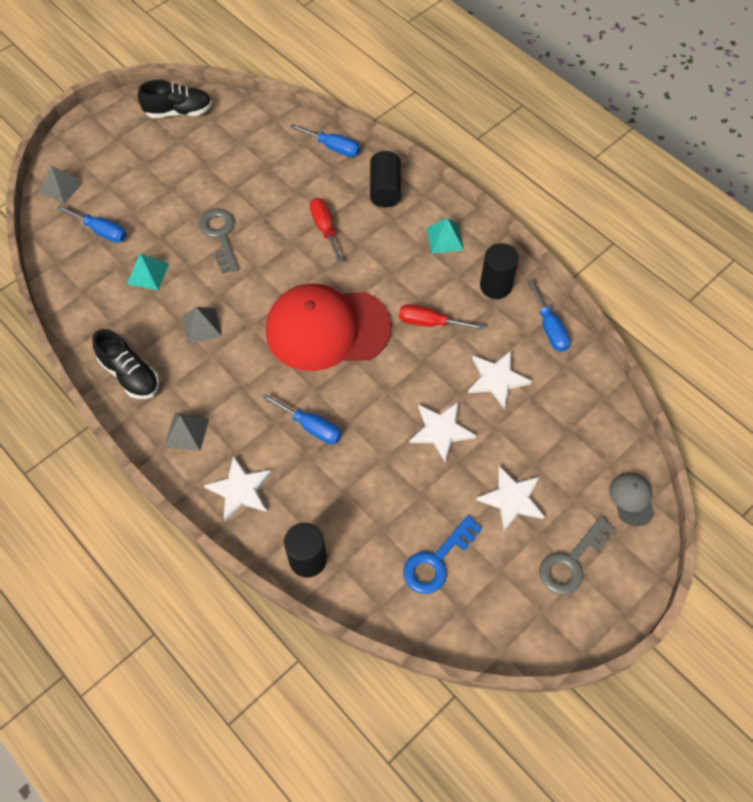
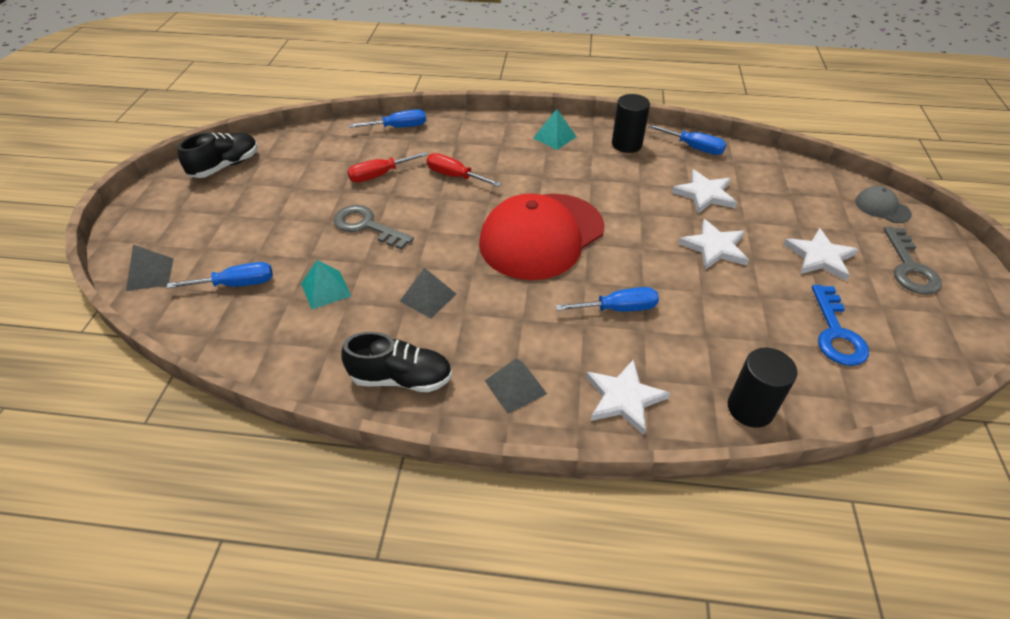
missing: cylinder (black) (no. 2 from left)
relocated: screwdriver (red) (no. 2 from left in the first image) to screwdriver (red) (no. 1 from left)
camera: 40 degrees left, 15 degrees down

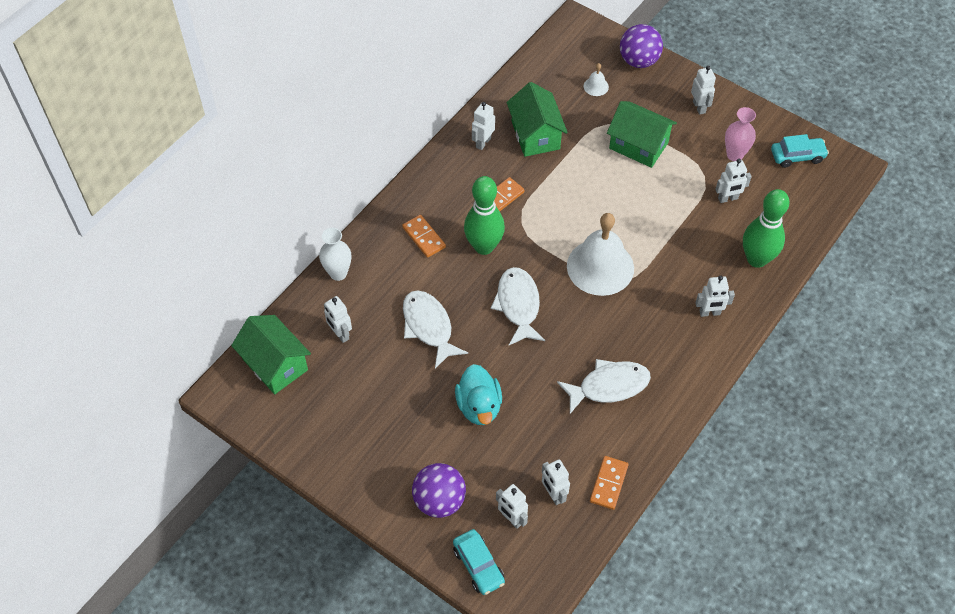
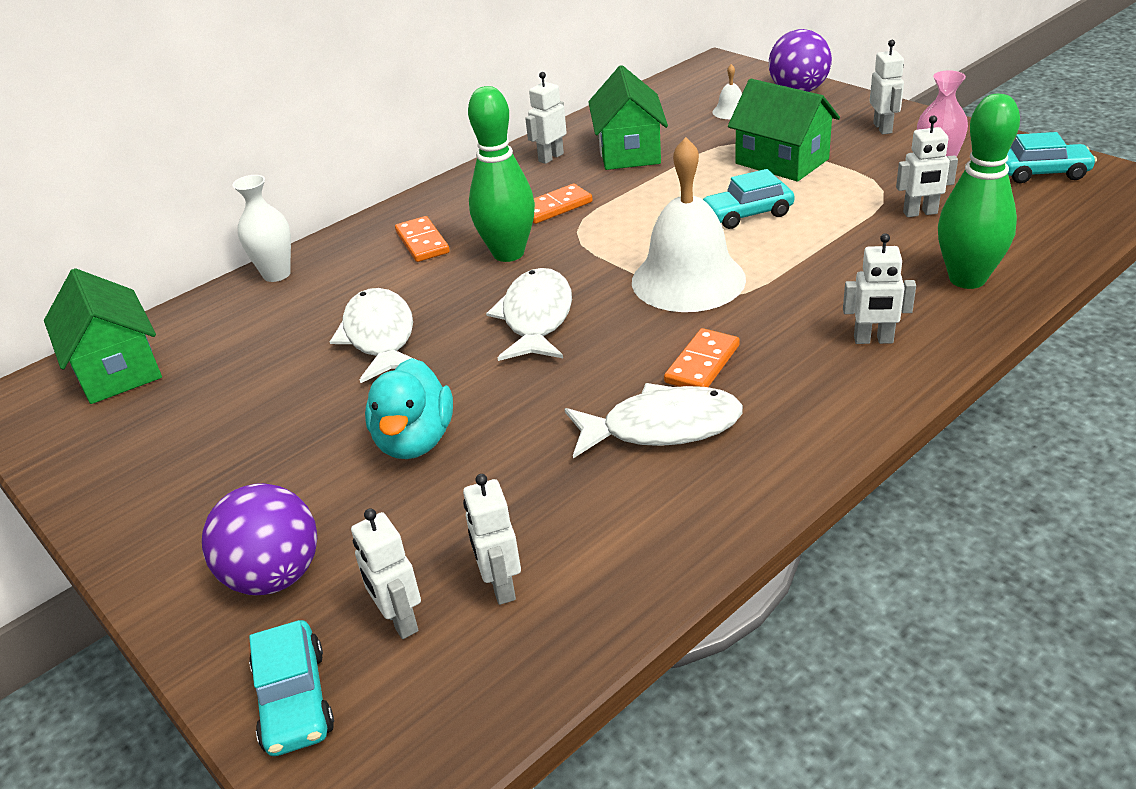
missing: robot (white) (no. 1 from left)
appeared: car (turquoise) (no. 2 from left)
relocated: domino (orange) (no. 3 from left)
camera: 15 degrees right, 20 degrees down

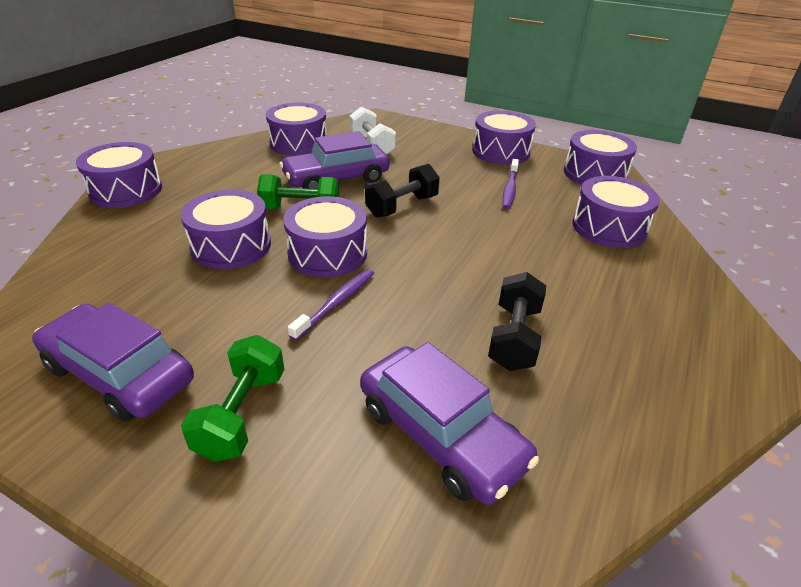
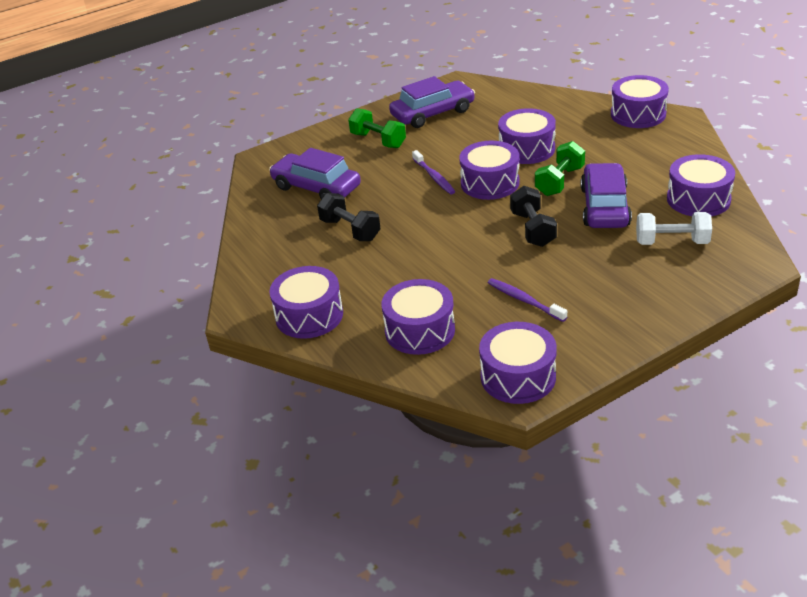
relocated: drum (purple) (no. 5 from left in the first image) to drum (purple) (no. 1 from left)
spun: car (purple) (no. 3 from left in the first image) 45 degrees clockwise
camera: 125 degrees right, 0 degrees up

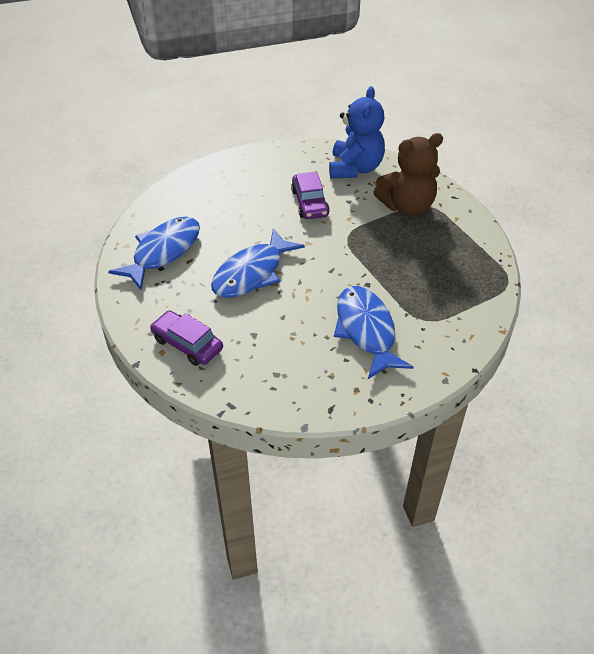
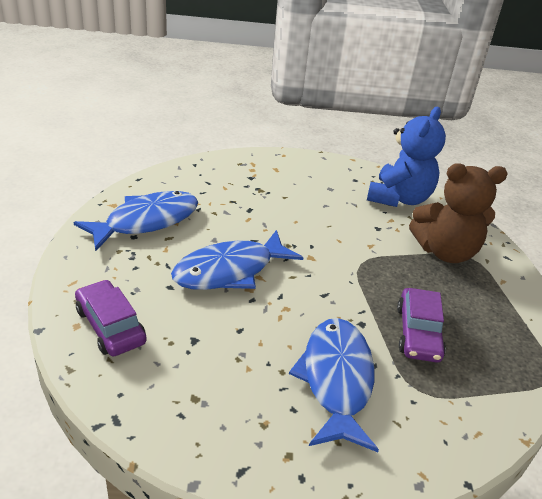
relocated: car (purple) (no. 2 from left)
camera: 15 degrees right, 10 degrees down

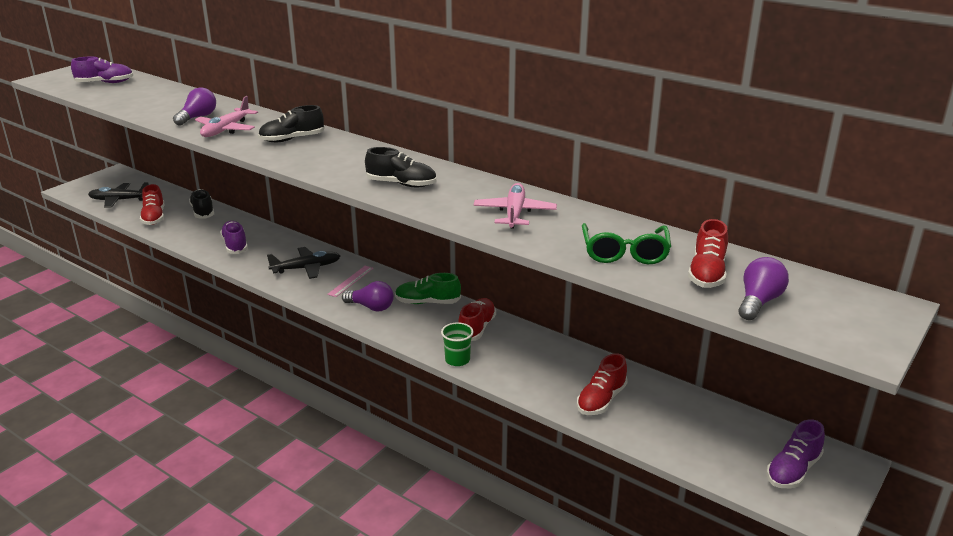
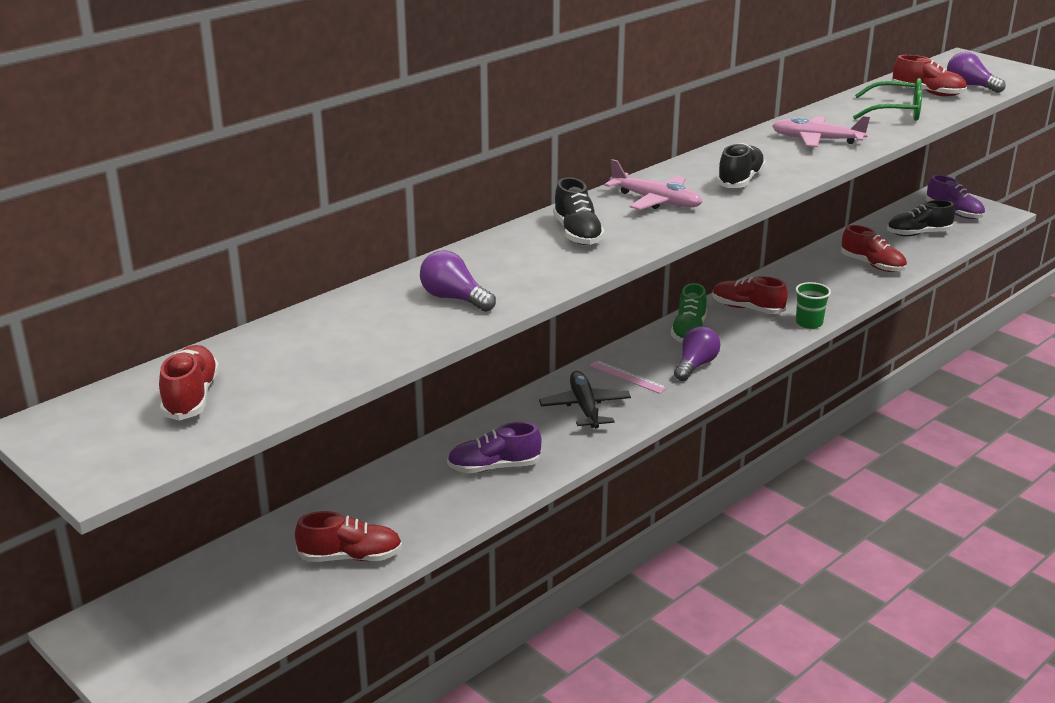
missing: plane (black) (no. 1 from left)
relocated: shoe (black) (no. 1 from left in the first image) to shoe (black) (no. 3 from left); plane (pink) (no. 1 from left)
colour: shoe (purple) (no. 1 from left) to shoe (red) (no. 1 from left)
camera: 80 degrees left, 0 degrees up

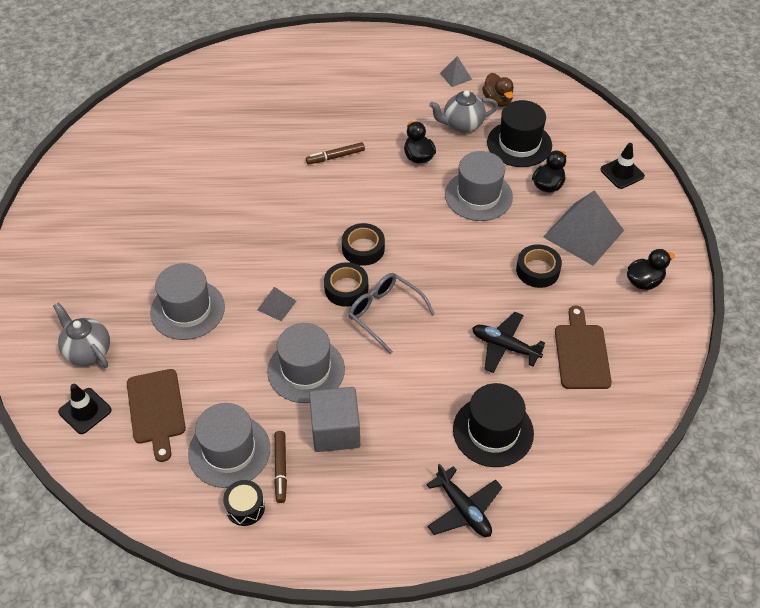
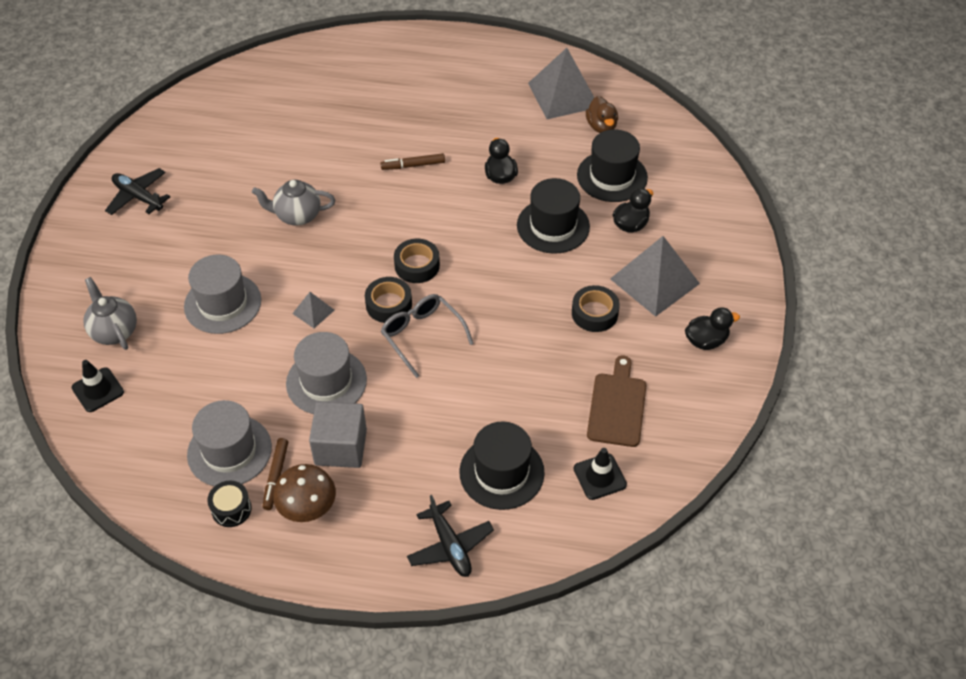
missing: cutting board (brown) (no. 1 from left)
appeared: mushroom (brown)
relocated: teapot (grey) (no. 2 from left); plane (black) (no. 2 from left in the first image) to plane (black) (no. 1 from left); traffic cone (black) (no. 2 from left)
colour: hat (grey) (no. 4 from left) to hat (black) (no. 2 from left)
size: pyramid (grey) (no. 2 from left) x2.16
camera: 10 degrees right, 0 degrees up

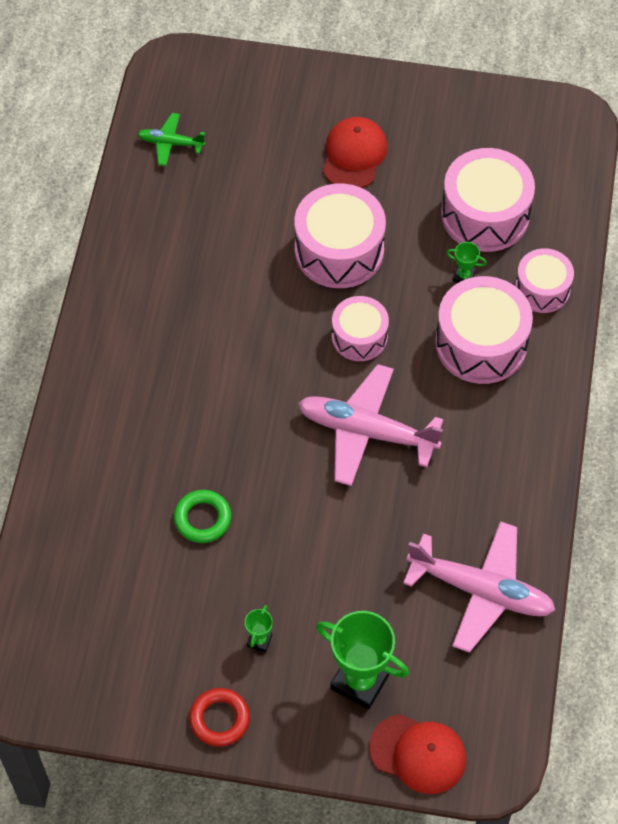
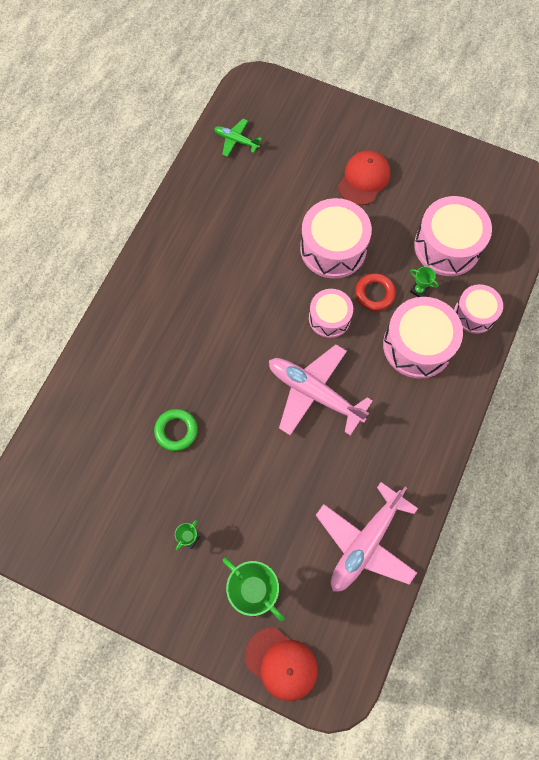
relocated: ring (red)
spun: plane (pink) (no. 2 from left) 90 degrees clockwise
camera: 15 degrees right, 10 degrees up

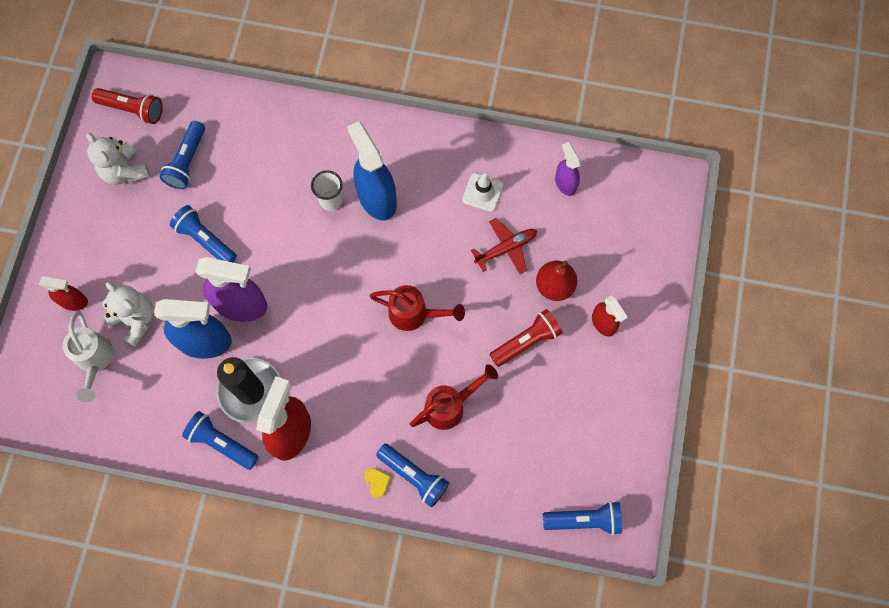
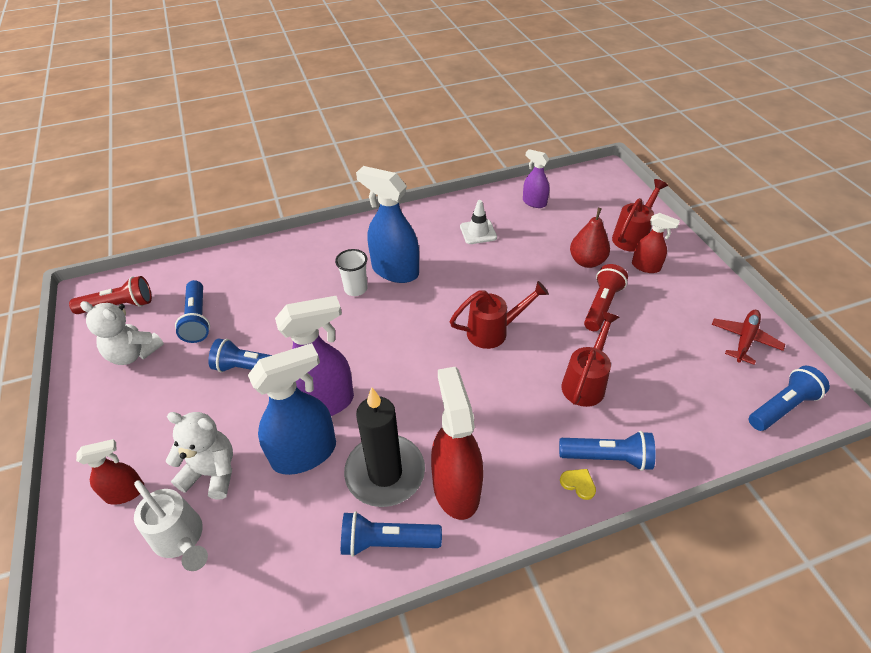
appeared: watering can (red) (no. 3 from left)
relocated: plane (red)
camera: 30 degrees left, 25 degrees down

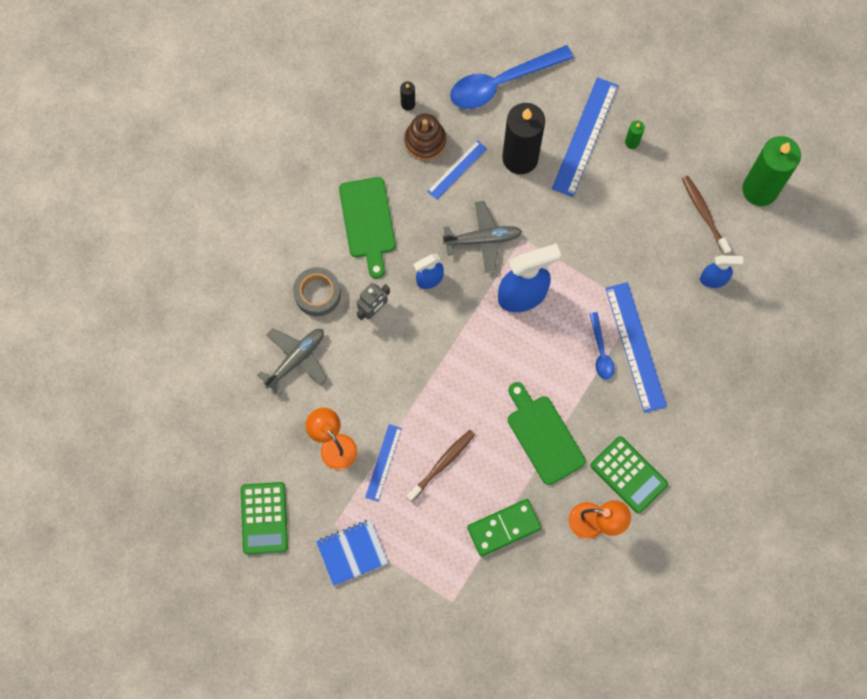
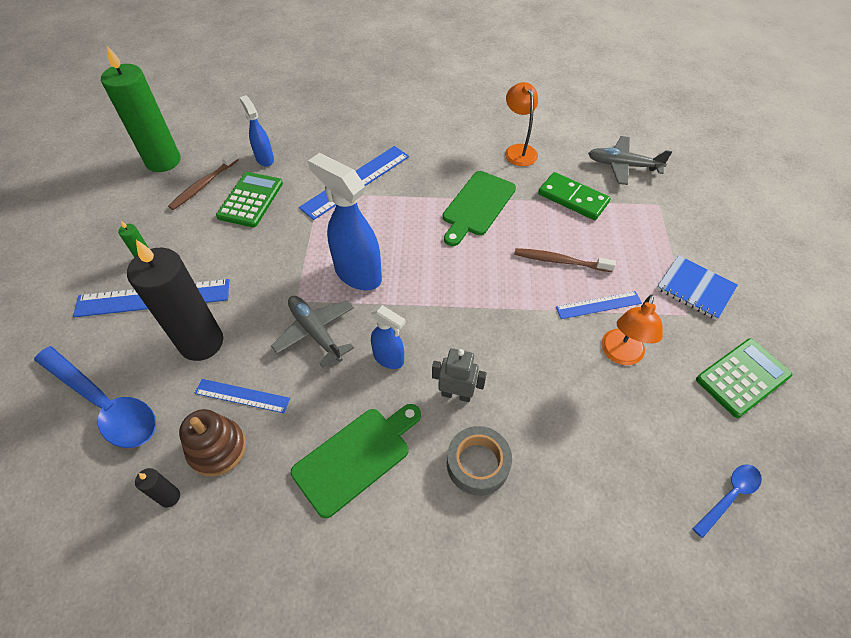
relocated: plane (grey) (no. 1 from left in the first image) to plane (grey) (no. 2 from left); spoon (blue) (no. 2 from left); calculator (green) (no. 2 from left in the first image) to calculator (green) (no. 1 from left)
camera: 120 degrees left, 20 degrees down

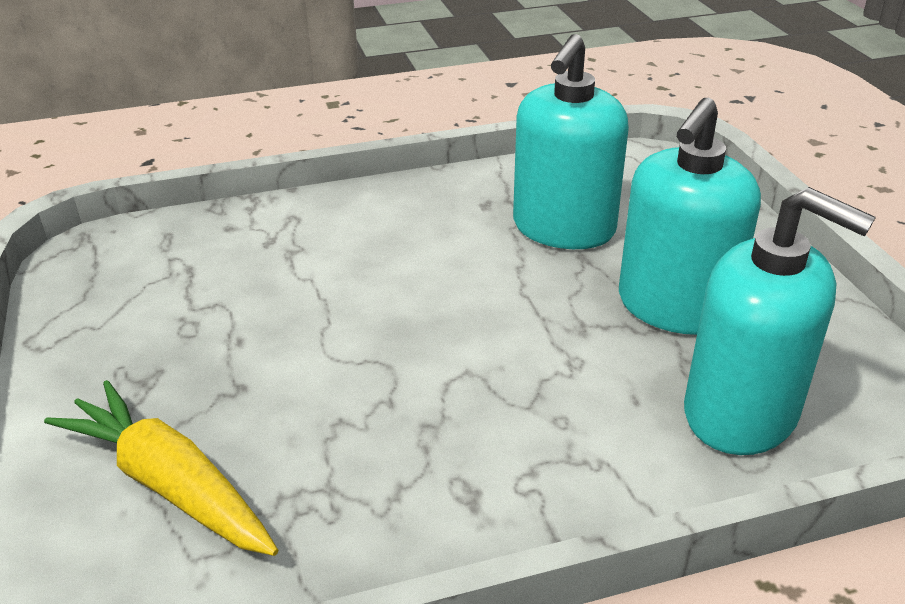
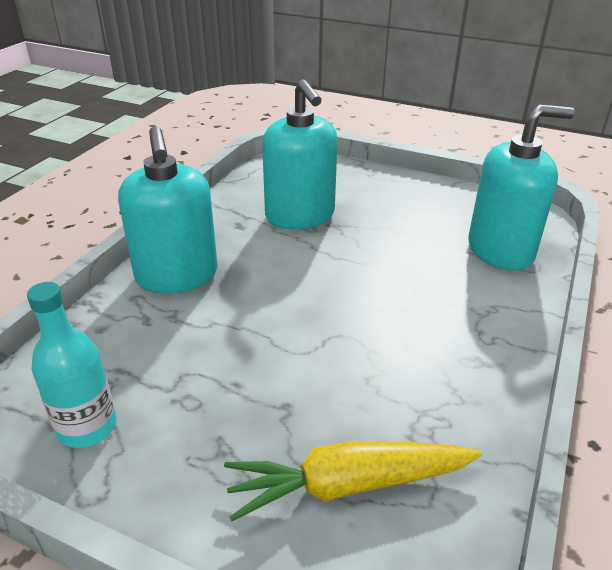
appeared: bottle (turquoise)
relocated: soap dispenser (turquoise) (no. 2 from left in the first image) to soap dispenser (turquoise) (no. 1 from left)
camera: 50 degrees left, 0 degrees up

